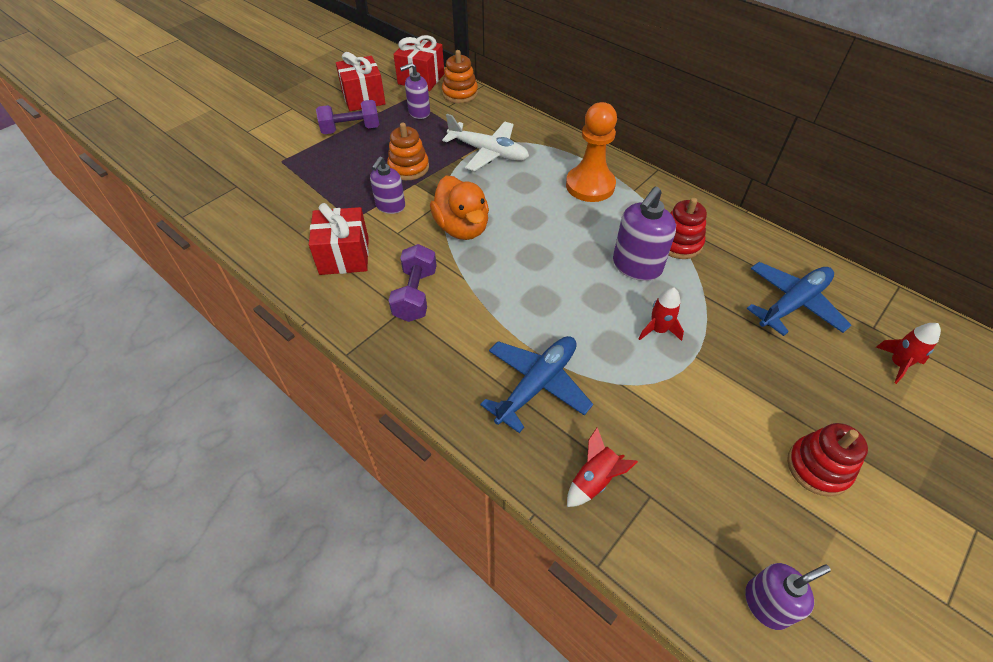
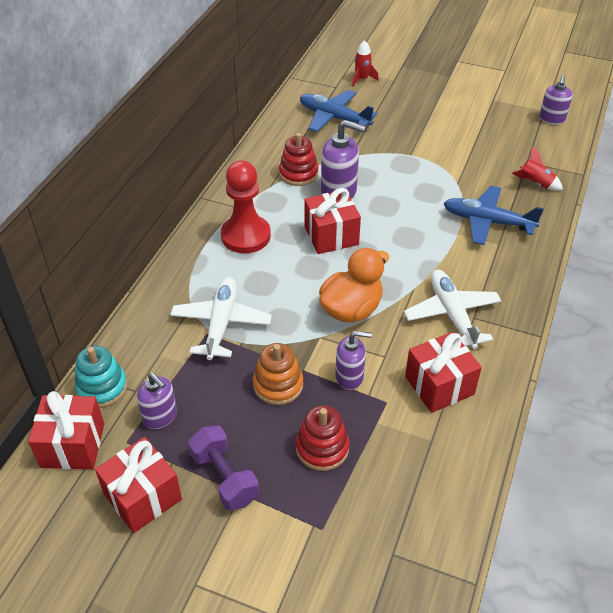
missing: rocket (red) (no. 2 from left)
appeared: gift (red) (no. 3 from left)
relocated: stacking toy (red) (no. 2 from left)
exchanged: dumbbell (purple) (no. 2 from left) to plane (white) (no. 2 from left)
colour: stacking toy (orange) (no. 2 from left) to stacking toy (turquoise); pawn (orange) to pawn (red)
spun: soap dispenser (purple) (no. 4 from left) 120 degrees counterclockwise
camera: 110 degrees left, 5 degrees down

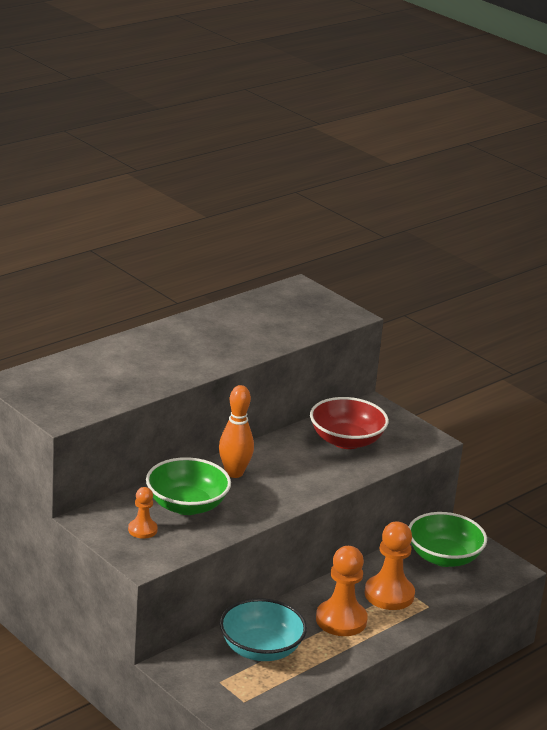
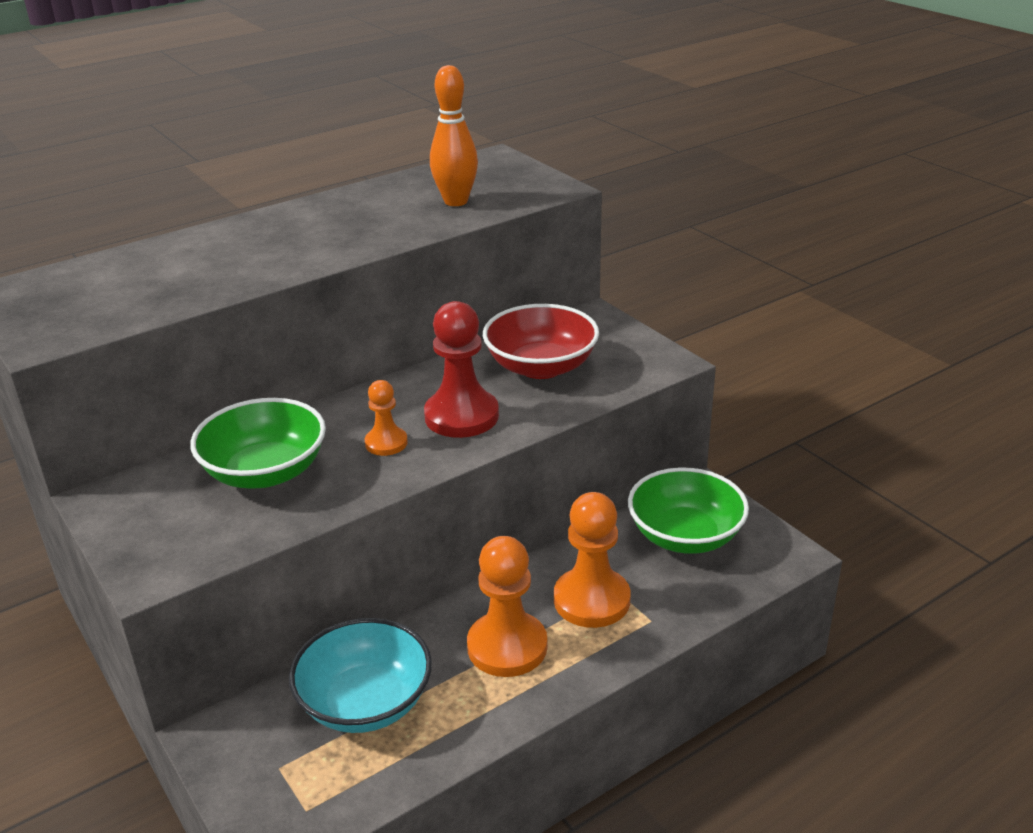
appeared: pawn (red)
relocated: pawn (orange) (no. 1 from left); bowling pin (orange)
camera: 10 degrees right, 5 degrees up

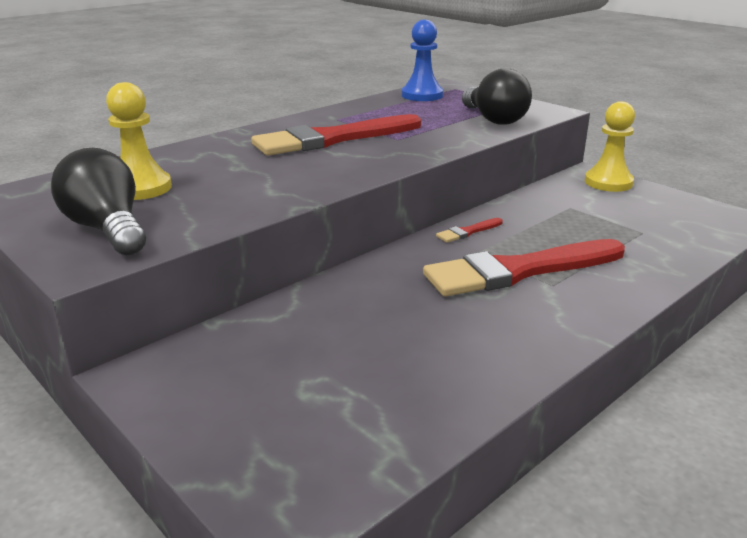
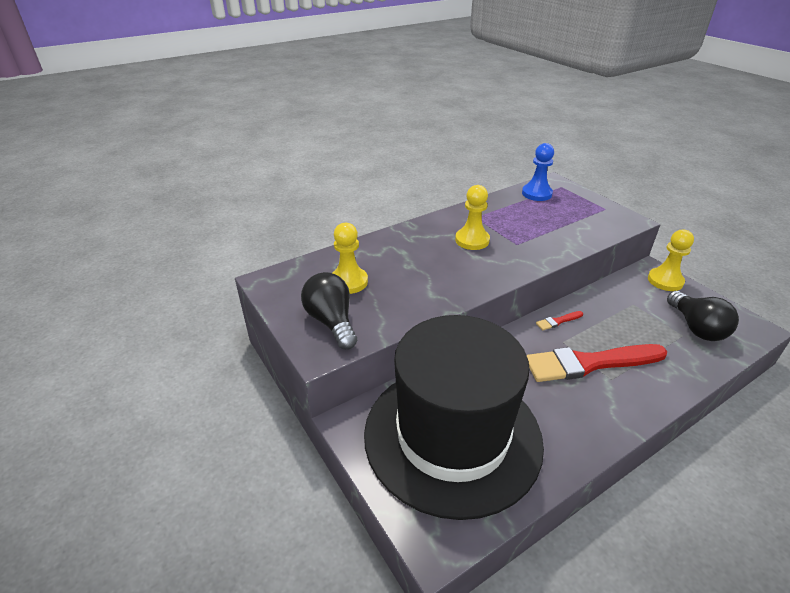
appeared: hat (black)
relocated: light bulb (black) (no. 2 from left)
exchanged: brush (red) (no. 1 from left) to pawn (yellow) (no. 2 from left)
camera: 10 degrees right, 10 degrees up

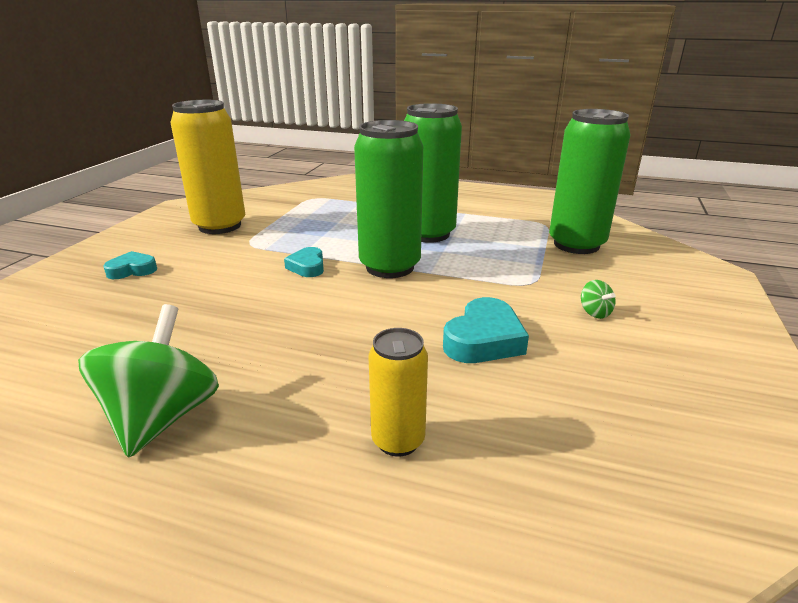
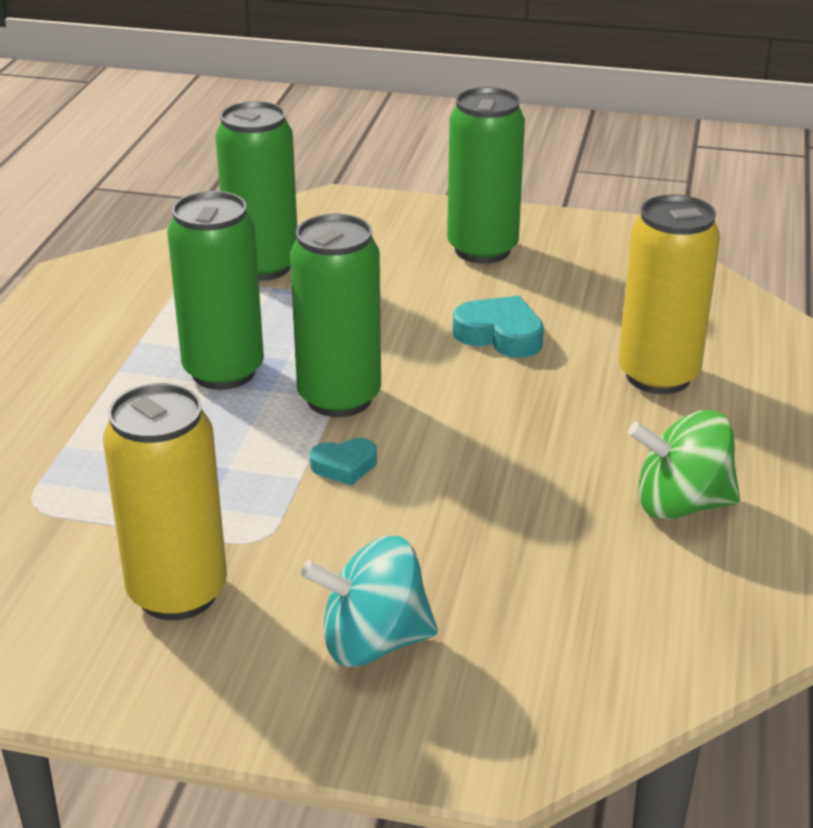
missing: spinning top (green) (no. 2 from left)
appeared: can (green) (no. 4 from left)
exchanged: heart (turquoise) (no. 1 from left) to spinning top (turquoise)
size: can (yellow) (no. 2 from left) x1.87
camera: 95 degrees left, 5 degrees up

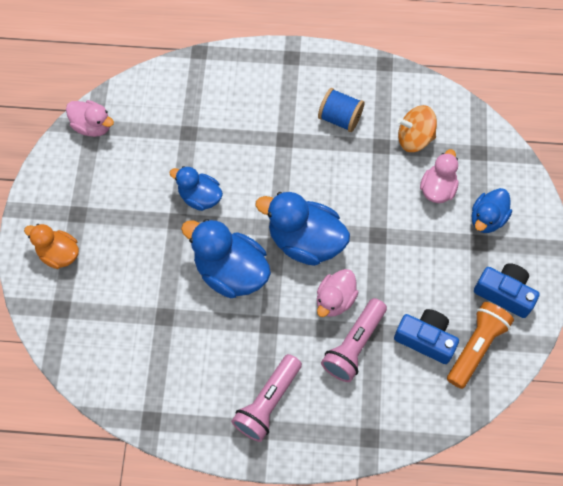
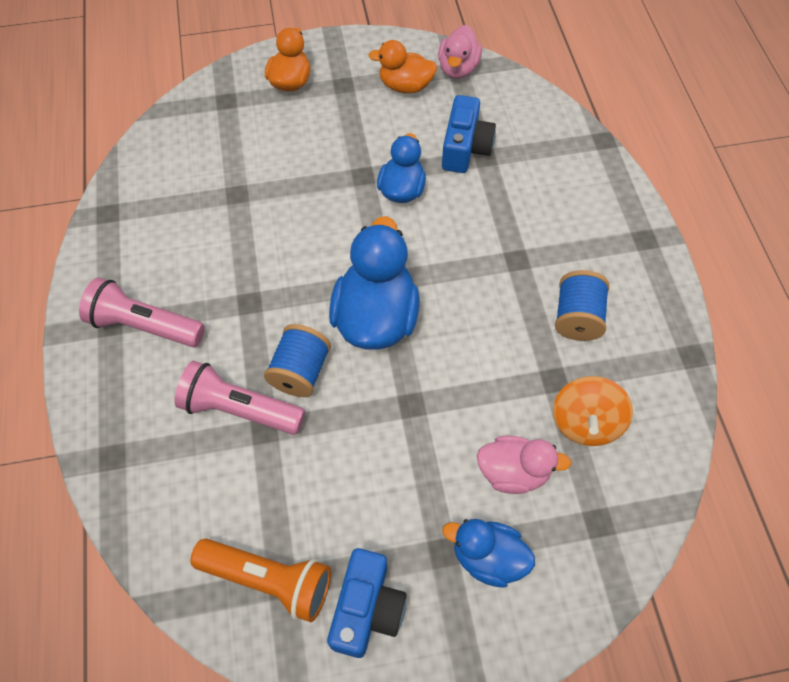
missing: duck (blue) (no. 2 from left)
appeared: duck (orange) (no. 2 from left)
relocated: camera (blue) (no. 1 from left in the first image) to camera (blue) (no. 2 from left)
exchanged: duck (pink) (no. 2 from left) to spool (blue) (no. 1 from left)
spun: spinning top (orange) 150 degrees counterclockwise
camera: 75 degrees right, 5 degrees down

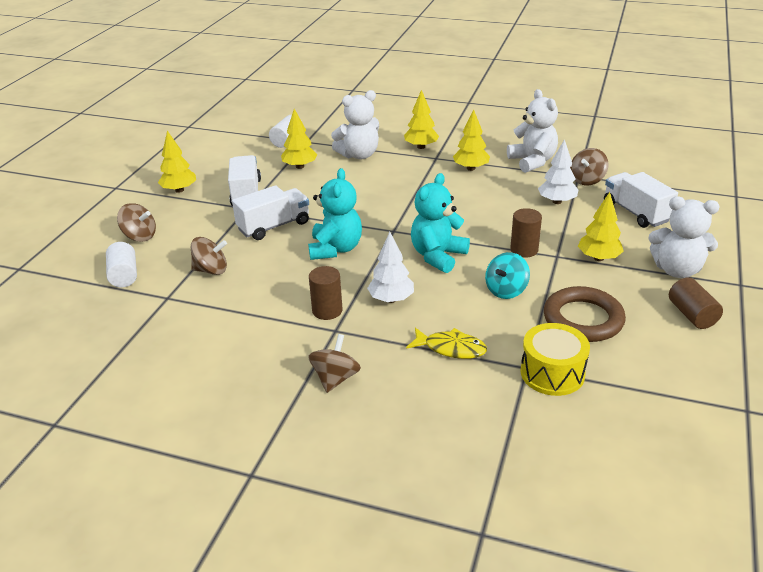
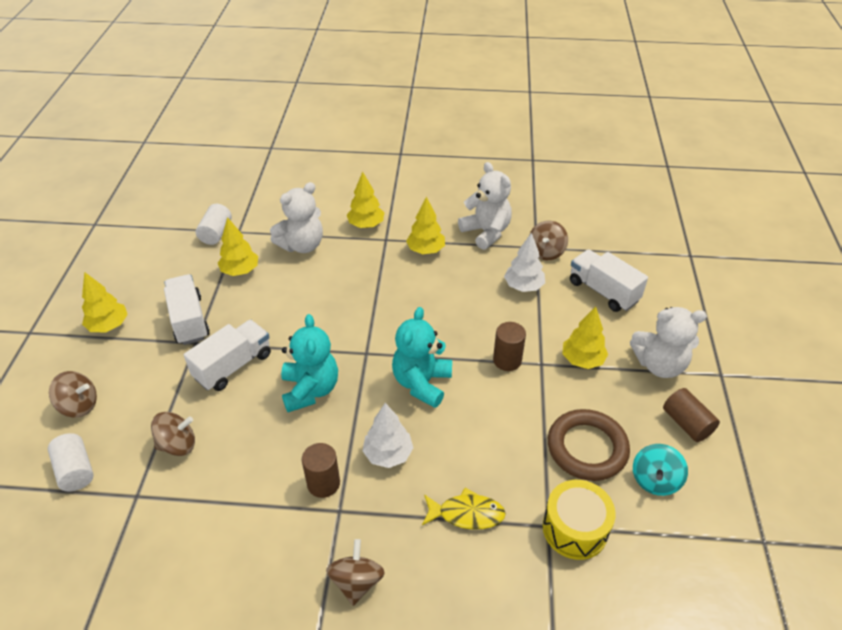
relocated: spinning top (turquoise)
camera: 15 degrees left, 10 degrees up

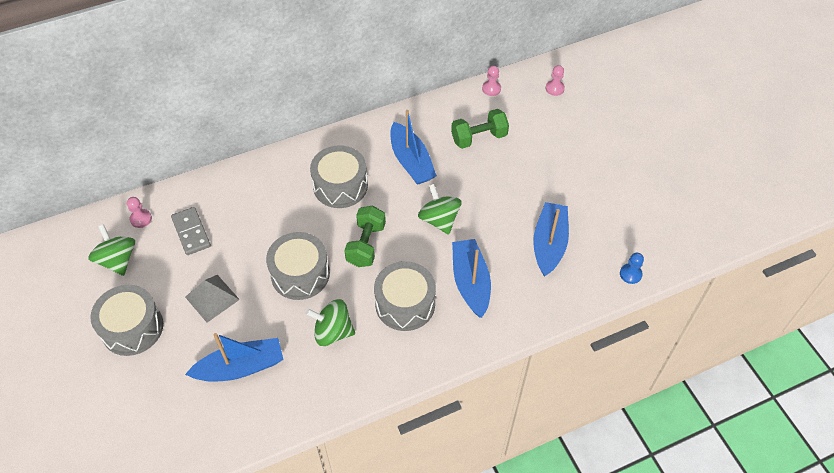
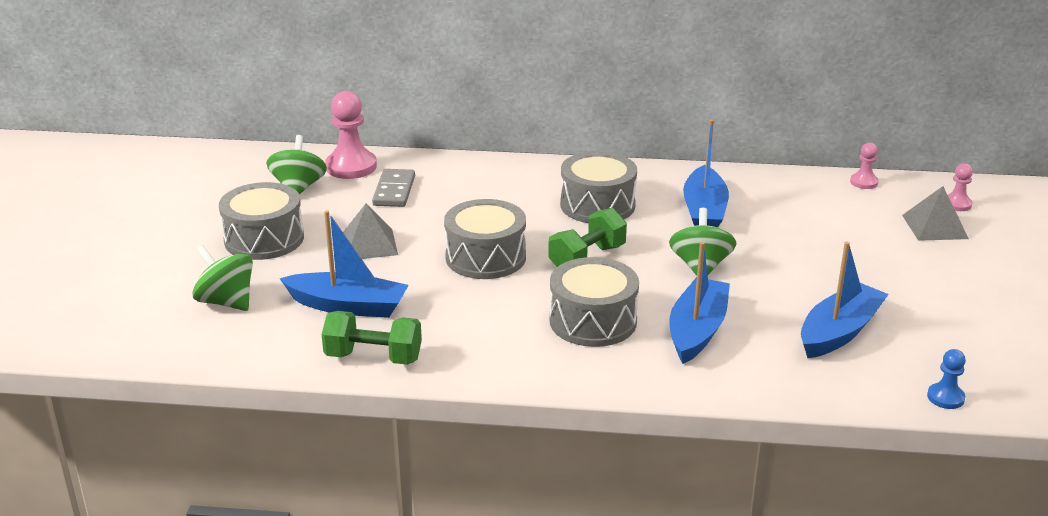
appeared: pyramid (grey) (no. 2 from left)
relocated: spinning top (green) (no. 2 from left in the first image) to spinning top (green) (no. 1 from left); dumbbell (green) (no. 2 from left in the first image) to dumbbell (green) (no. 1 from left)
size: pawn (pink) (no. 1 from left) x1.91
camera: 30 degrees right, 25 degrees down

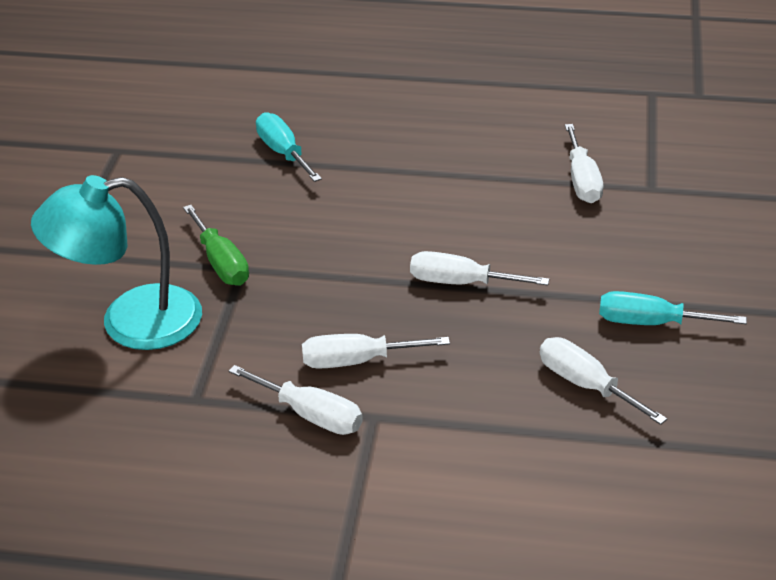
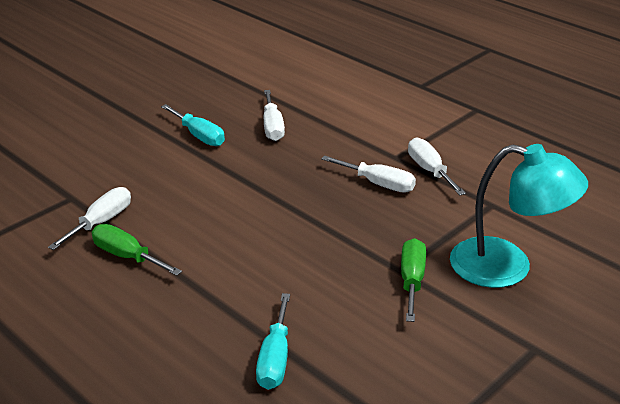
missing: screwdriver (white) (no. 3 from left)
appeared: screwdriver (green) (no. 1 from left)
camera: 145 degrees left, 5 degrees down

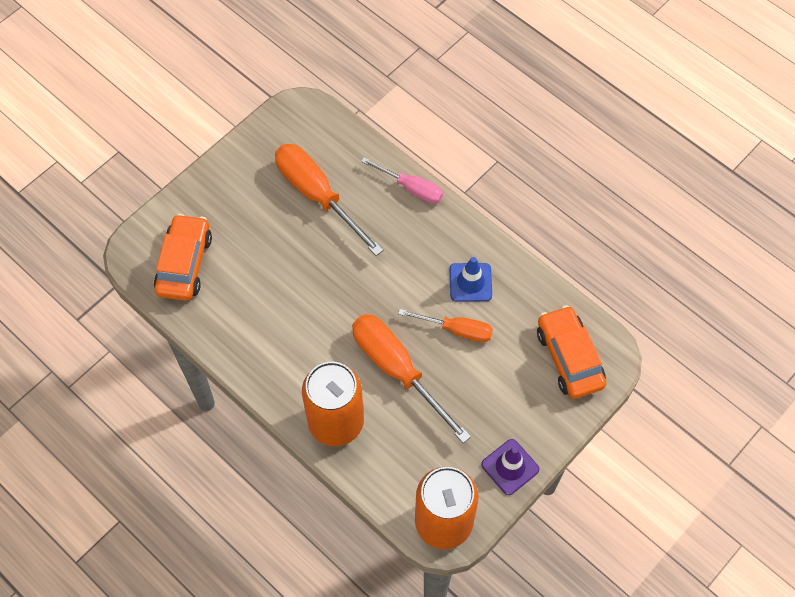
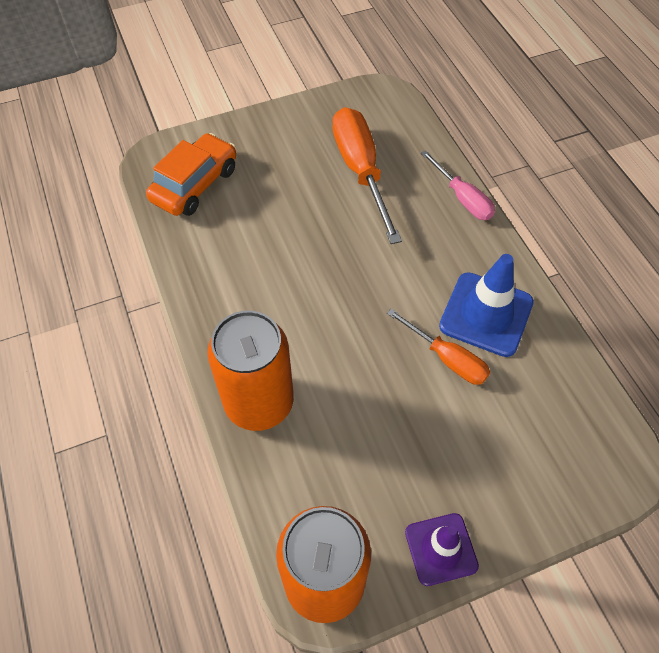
missing: screwdriver (orange) (no. 2 from left); car (orange) (no. 2 from left)
size: traffic cone (blue) x1.54
camera: 25 degrees right, 5 degrees down

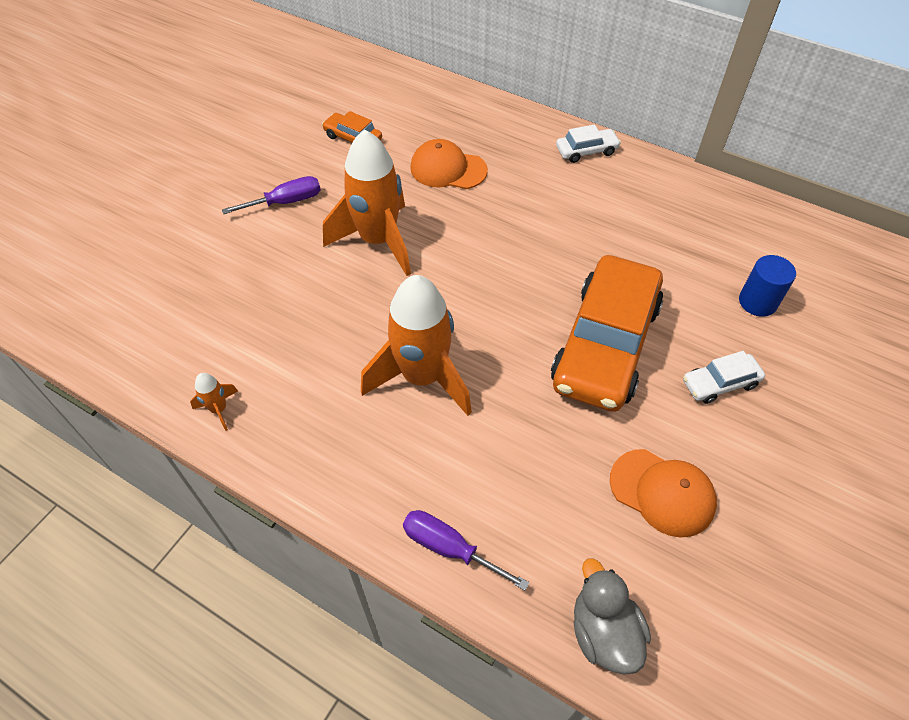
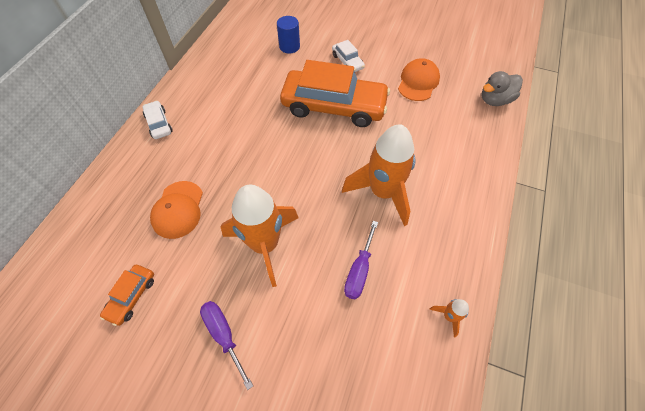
relocated: screwdriver (purple) (no. 2 from left)
camera: 100 degrees left, 5 degrees up

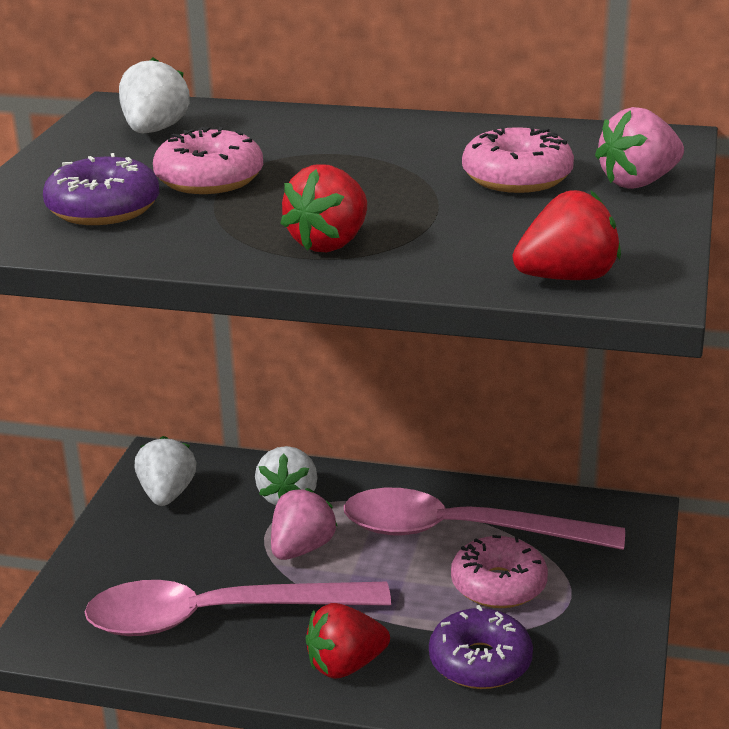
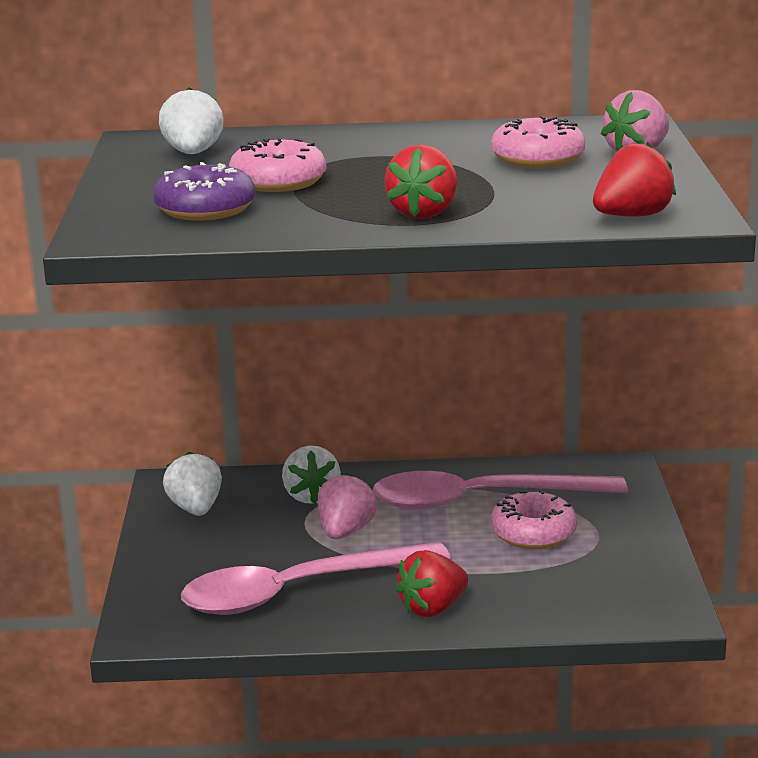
missing: donut (purple) (no. 2 from left)
camera: 15 degrees left, 5 degrees down

